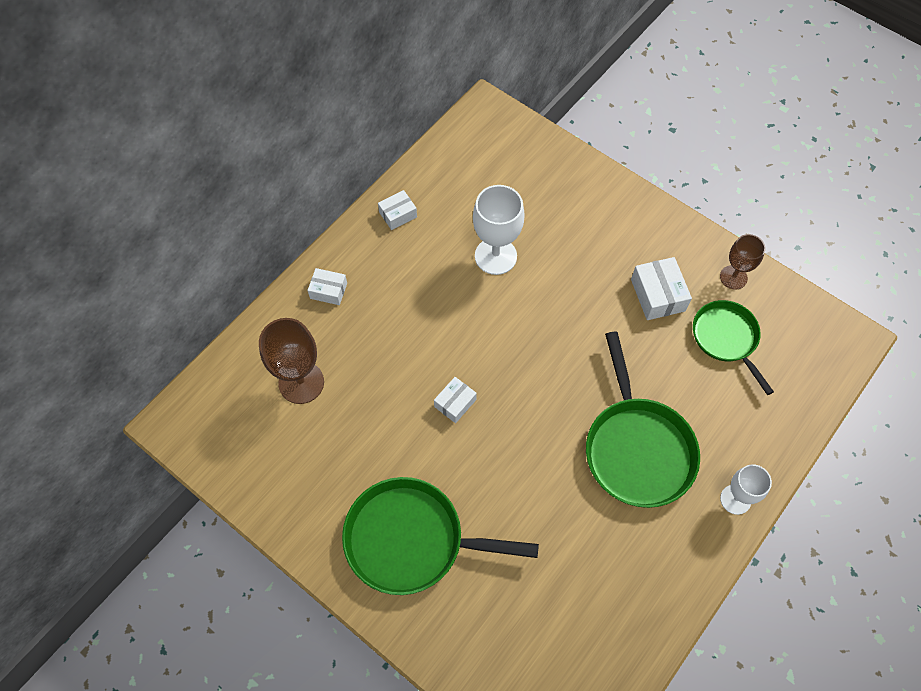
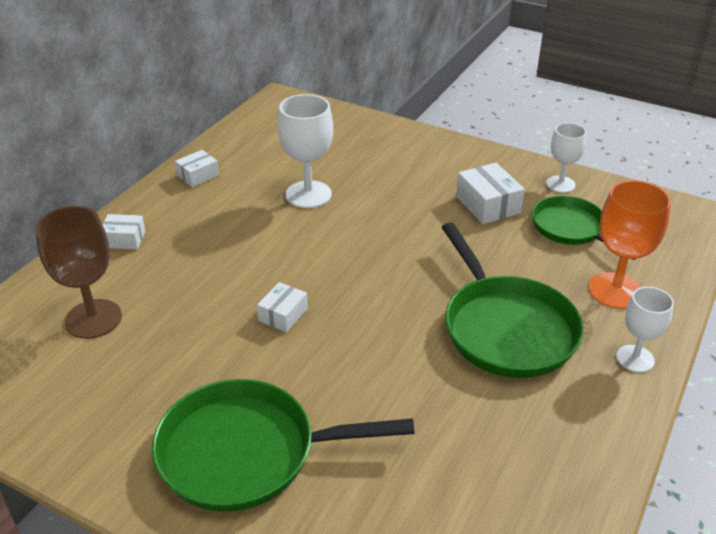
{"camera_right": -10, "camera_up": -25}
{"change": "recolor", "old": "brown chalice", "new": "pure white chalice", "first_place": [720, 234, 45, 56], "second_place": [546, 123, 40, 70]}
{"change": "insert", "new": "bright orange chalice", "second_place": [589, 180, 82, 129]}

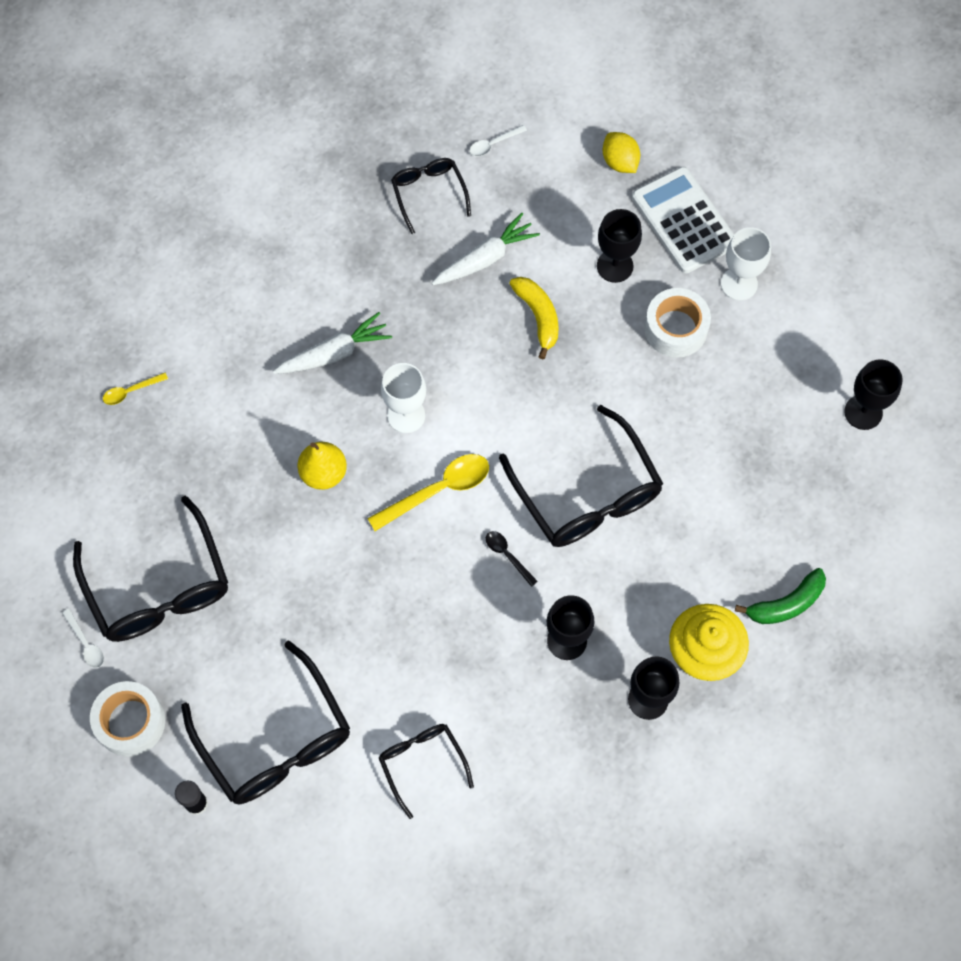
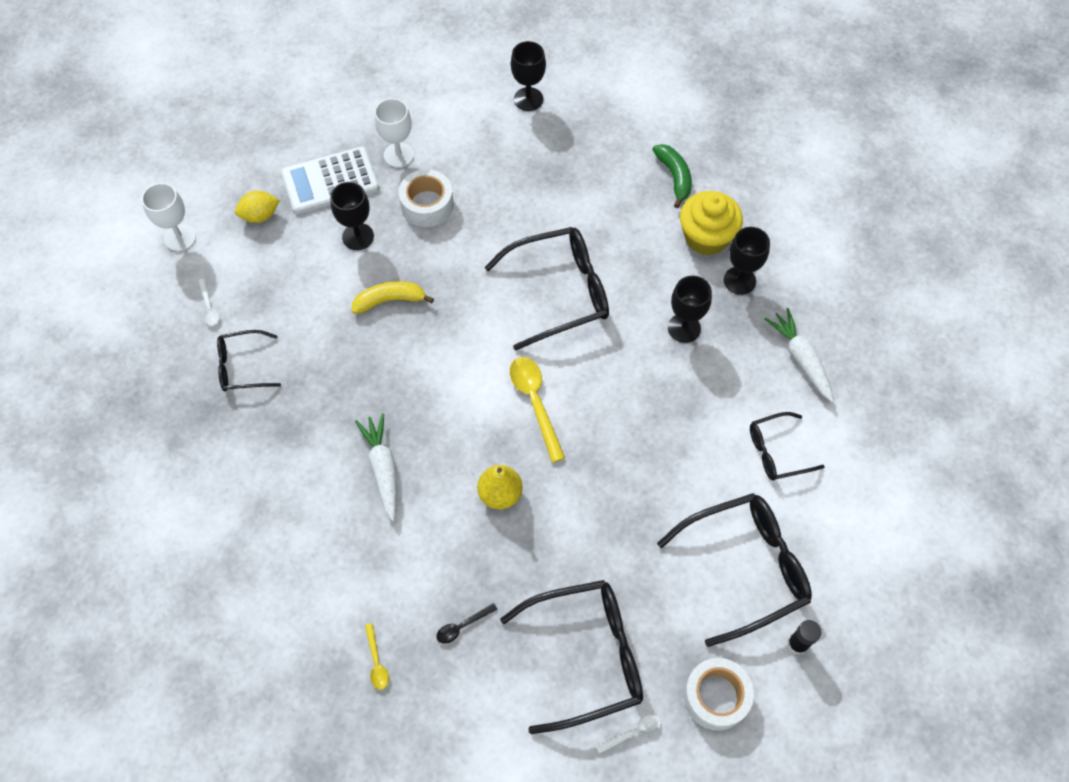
{"camera_right": -80, "camera_up": -5}
{"change": "move", "old": "pure white toy carrot", "first_place": [432, 213, 108, 72], "second_place": [765, 308, 69, 94]}
{"change": "move", "old": "pure white chalice", "first_place": [381, 363, 45, 70], "second_place": [142, 183, 54, 68]}
{"change": "move", "old": "jet-black spoon", "first_place": [486, 531, 52, 56], "second_place": [436, 603, 62, 41]}

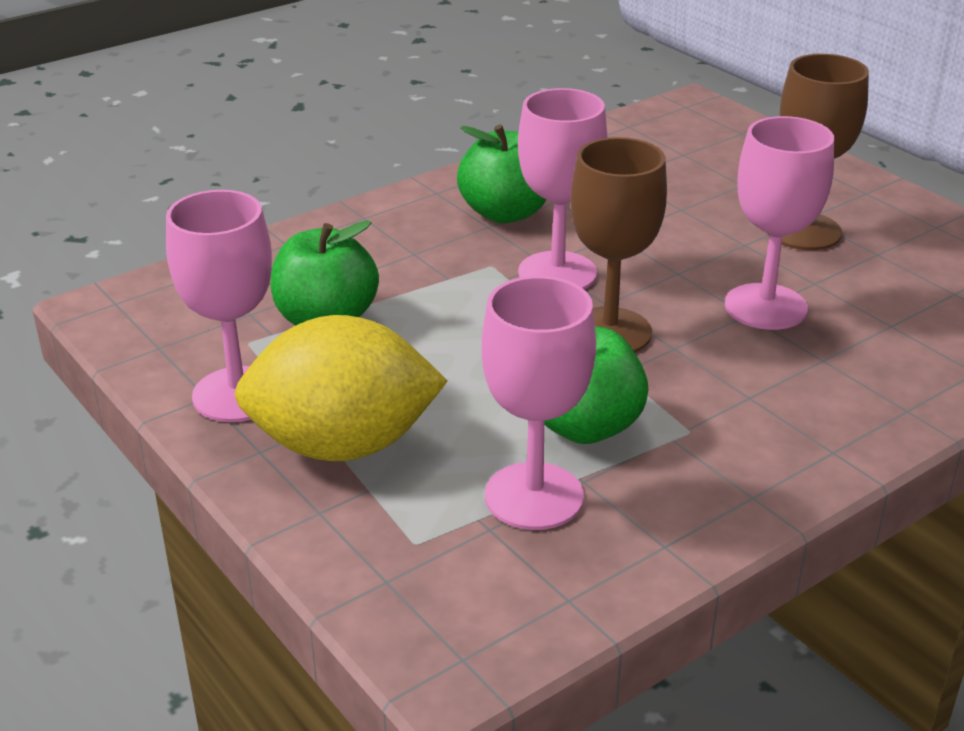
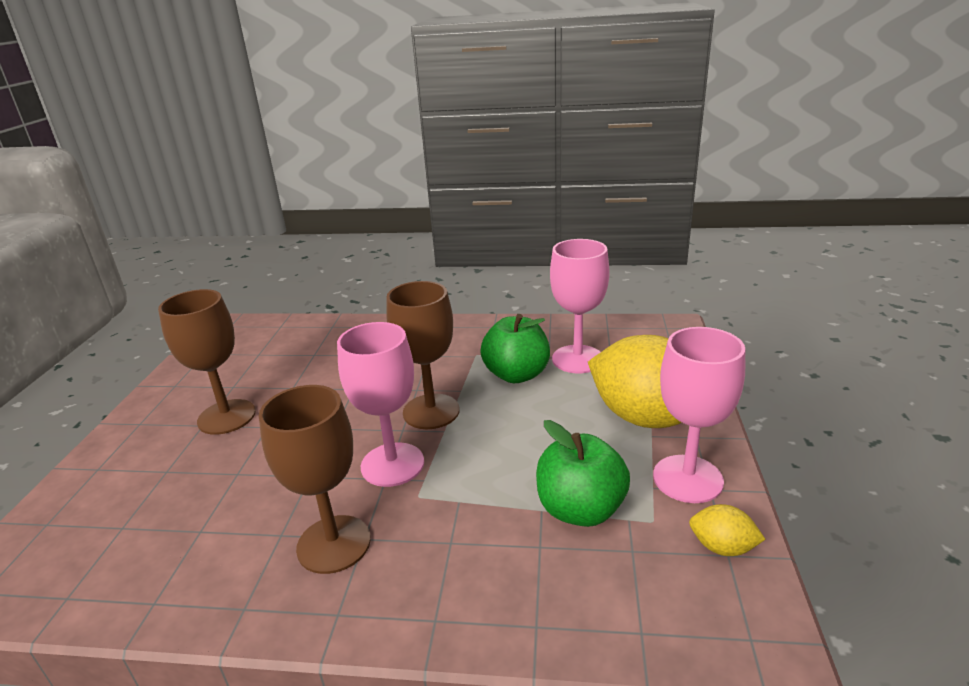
{"camera_right": -135, "camera_up": -5}
{"change": "delete", "old": "rosy chalice", "first_place": [725, 116, 109, 214]}
{"change": "replace", "old": "emerald apple fruit", "new": "brown chalice", "first_place": [457, 124, 89, 99], "second_place": [259, 385, 112, 189]}
{"change": "insert", "new": "bright yellow citrus fruit", "second_place": [689, 504, 77, 52]}

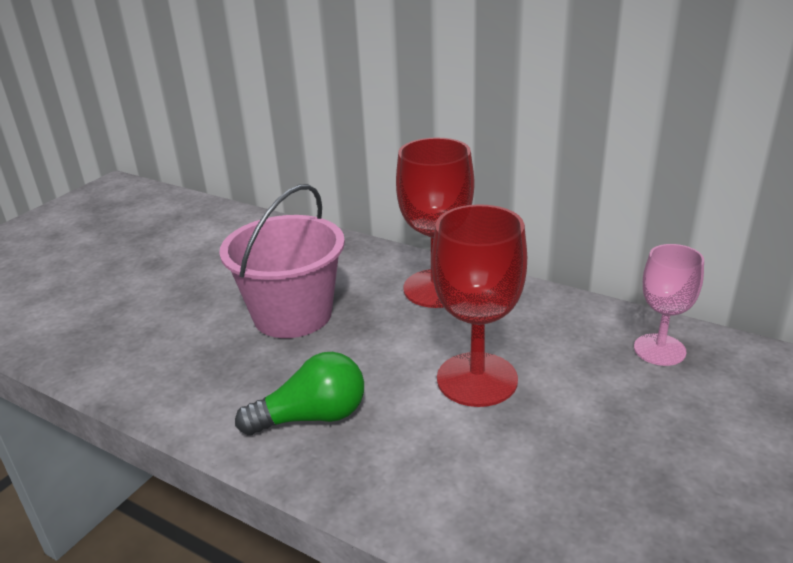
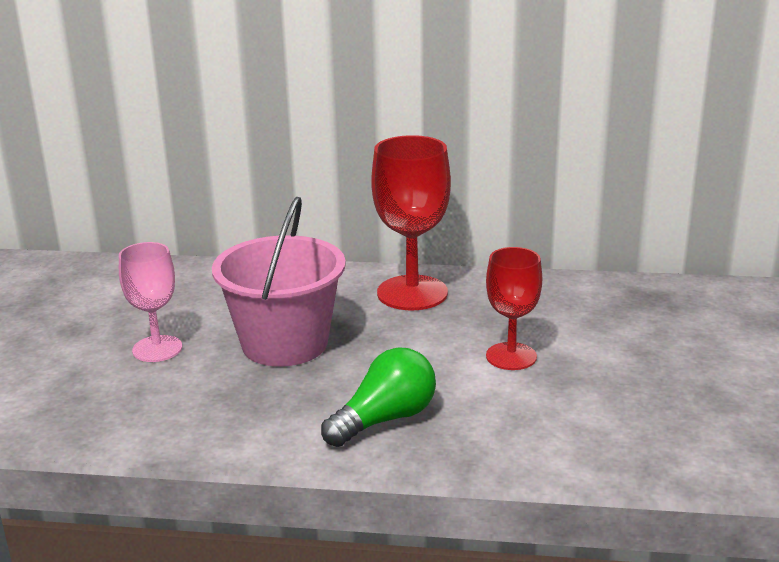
{"camera_right": -25, "camera_up": -5}
{"change": "resize", "old": "scarlet chalice", "first_place": [431, 204, 96, 203], "second_place": [486, 247, 56, 123], "factor": 0.64}
{"change": "move", "old": "rosy chalice", "first_place": [634, 244, 70, 122], "second_place": [119, 242, 63, 120]}

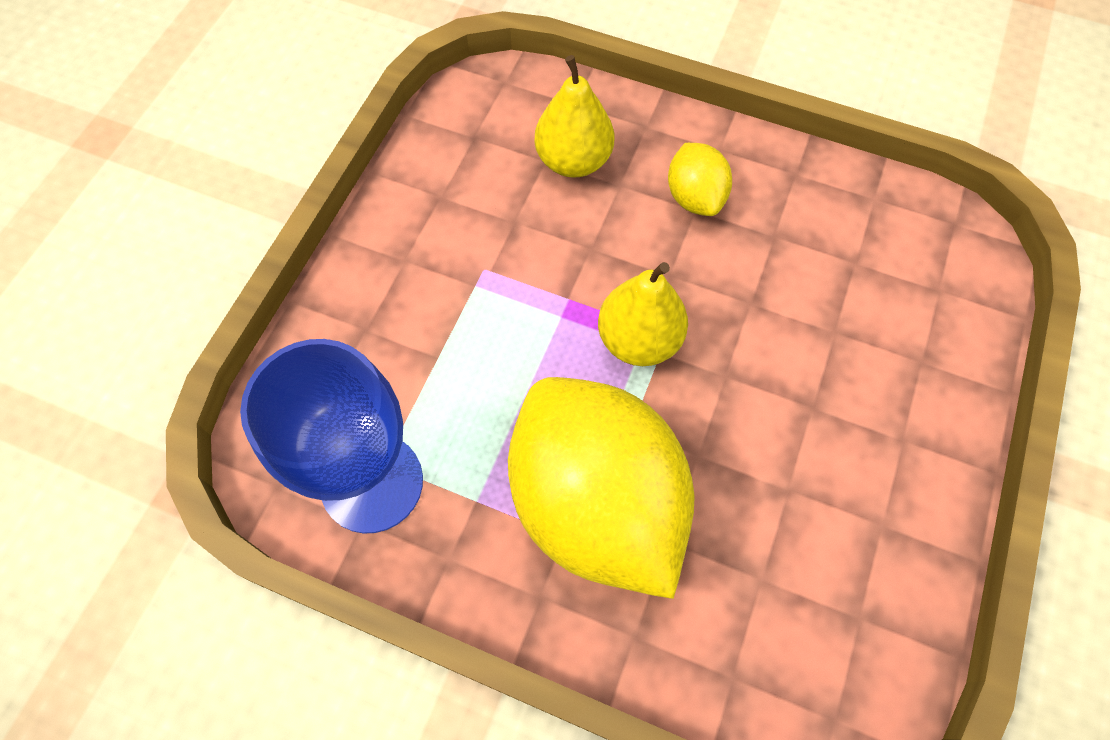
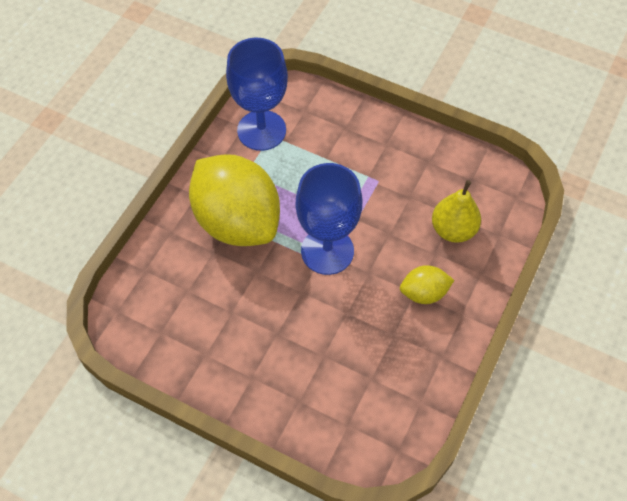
{"camera_right": 95, "camera_up": -5}
{"change": "replace", "old": "bright yellow pear fruit", "new": "cobalt chalice", "first_place": [598, 262, 90, 104], "second_place": [296, 163, 66, 112]}
{"change": "rotate", "old": "bright yellow citrus fruit", "first_place": [508, 377, 187, 222], "second_place": [189, 155, 91, 91], "degrees": 75}

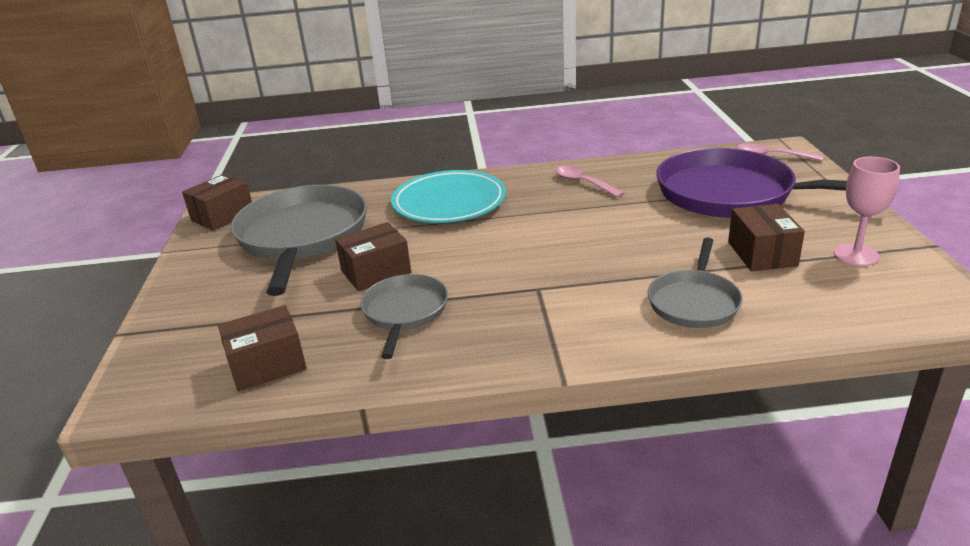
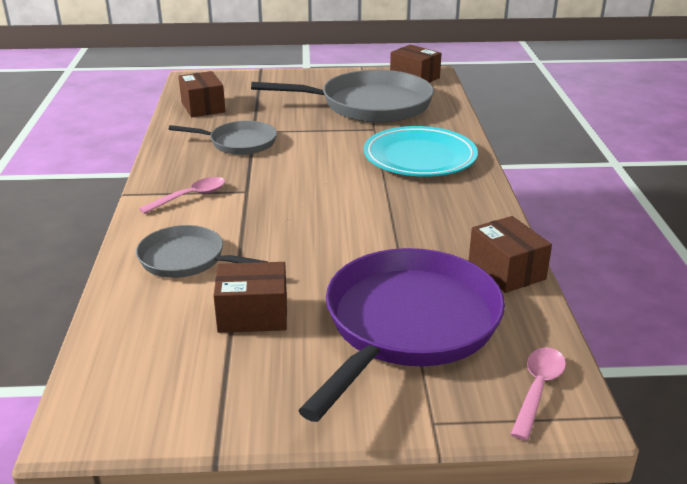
{"camera_right": 90, "camera_up": 0}
{"change": "delete", "old": "rosy chalice", "first_place": [834, 156, 66, 110]}
{"change": "move", "old": "rosy spoon", "first_place": [556, 166, 69, 32], "second_place": [139, 177, 86, 37]}
{"change": "move", "old": "brown package", "first_place": [335, 222, 76, 69], "second_place": [469, 216, 83, 77]}

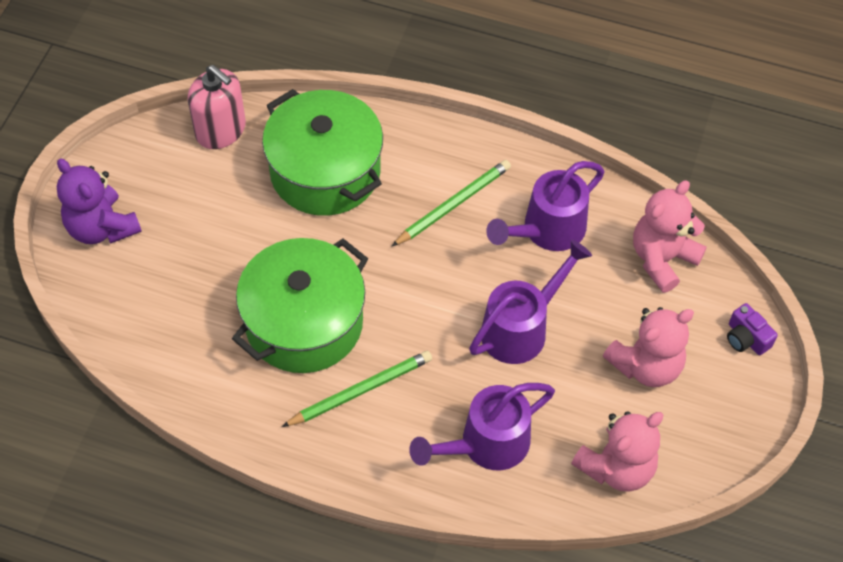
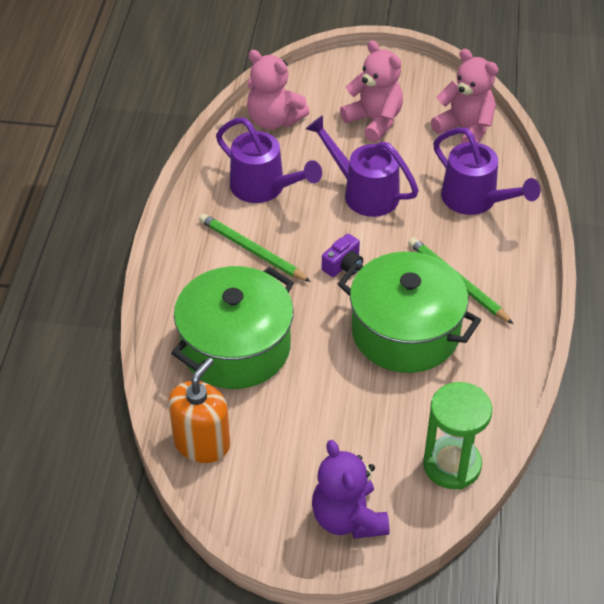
{"camera_right": -100, "camera_up": -10}
{"change": "recolor", "old": "rosy soap pump", "new": "bright orange soap pump", "first_place": [188, 65, 58, 84], "second_place": [168, 357, 62, 106]}
{"change": "rotate", "old": "violet teddy bear", "first_place": [57, 158, 85, 86], "second_place": [312, 440, 77, 99], "degrees": 120}
{"change": "move", "old": "violet compact camera", "first_place": [727, 303, 51, 52], "second_place": [322, 234, 41, 43]}
{"change": "insert", "new": "emerald hourglass", "second_place": [423, 382, 69, 107]}

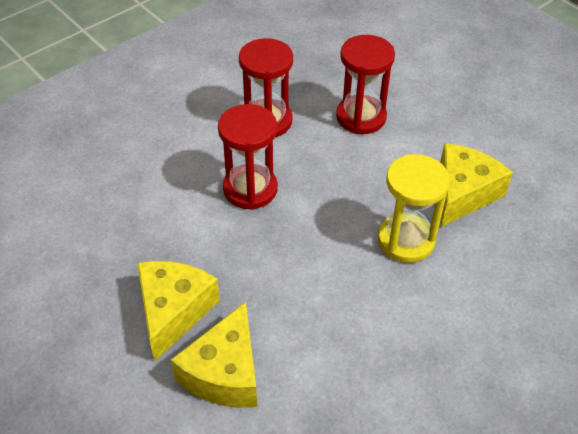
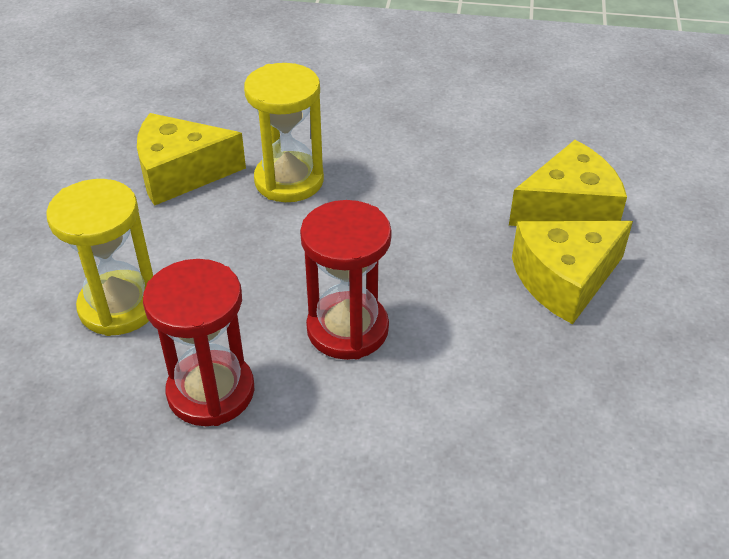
{"camera_right": -130, "camera_up": -5}
{"change": "recolor", "old": "scarlet hourglass", "new": "bright yellow hourglass", "first_place": [336, 35, 59, 99], "second_place": [46, 179, 107, 157]}

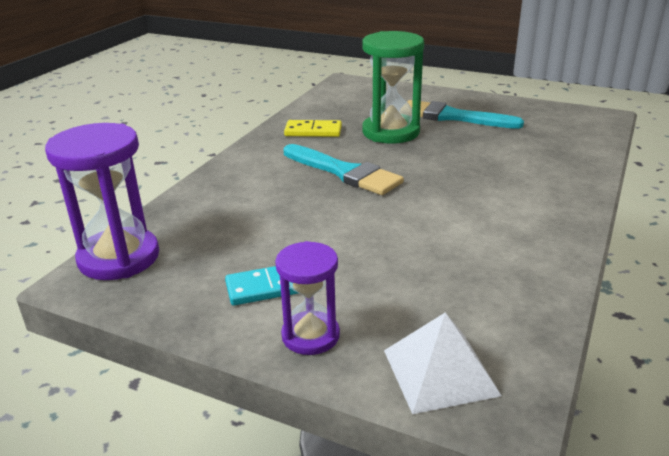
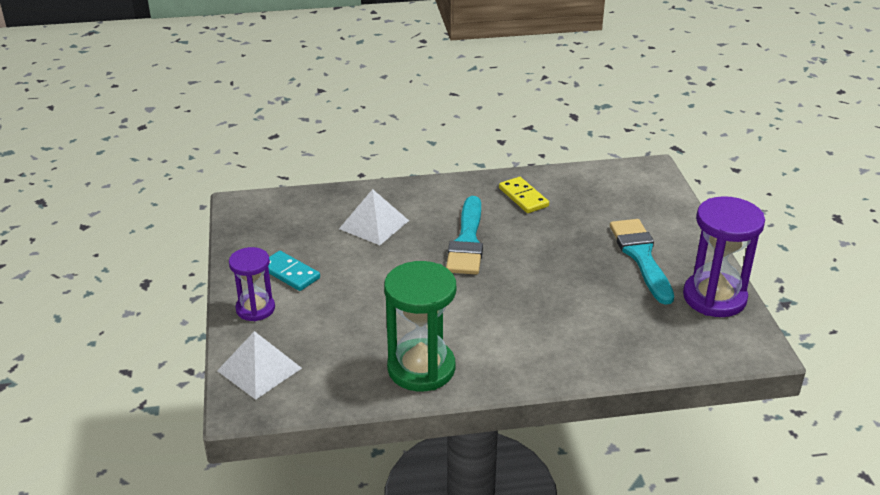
{"camera_right": 55, "camera_up": 5}
{"change": "move", "old": "emerald hourglass", "first_place": [362, 31, 62, 112], "second_place": [384, 261, 72, 130]}
{"change": "move", "old": "violet hourglass", "first_place": [45, 123, 114, 157], "second_place": [683, 196, 82, 121]}
{"change": "insert", "new": "pure white solid pyramid", "second_place": [339, 189, 70, 56]}

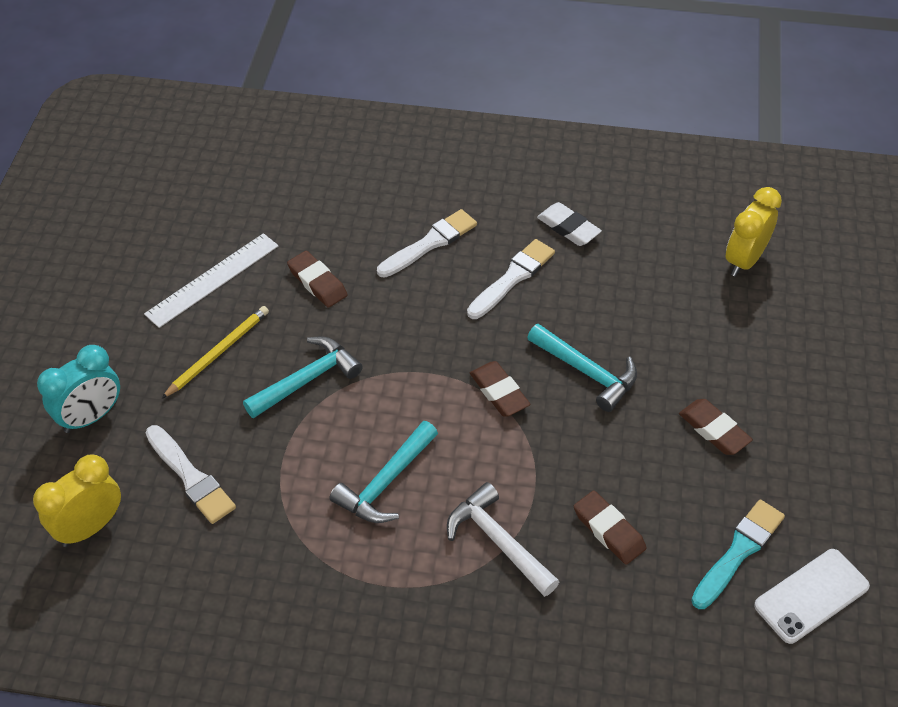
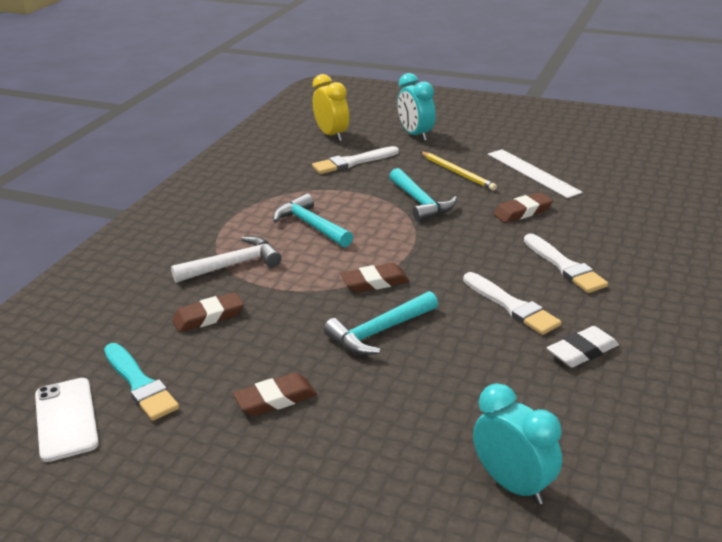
{"camera_right": 105, "camera_up": -20}
{"change": "recolor", "old": "bright yellow bedside clock", "new": "turquoise bedside clock", "first_place": [726, 187, 56, 90], "second_place": [473, 383, 89, 122]}

